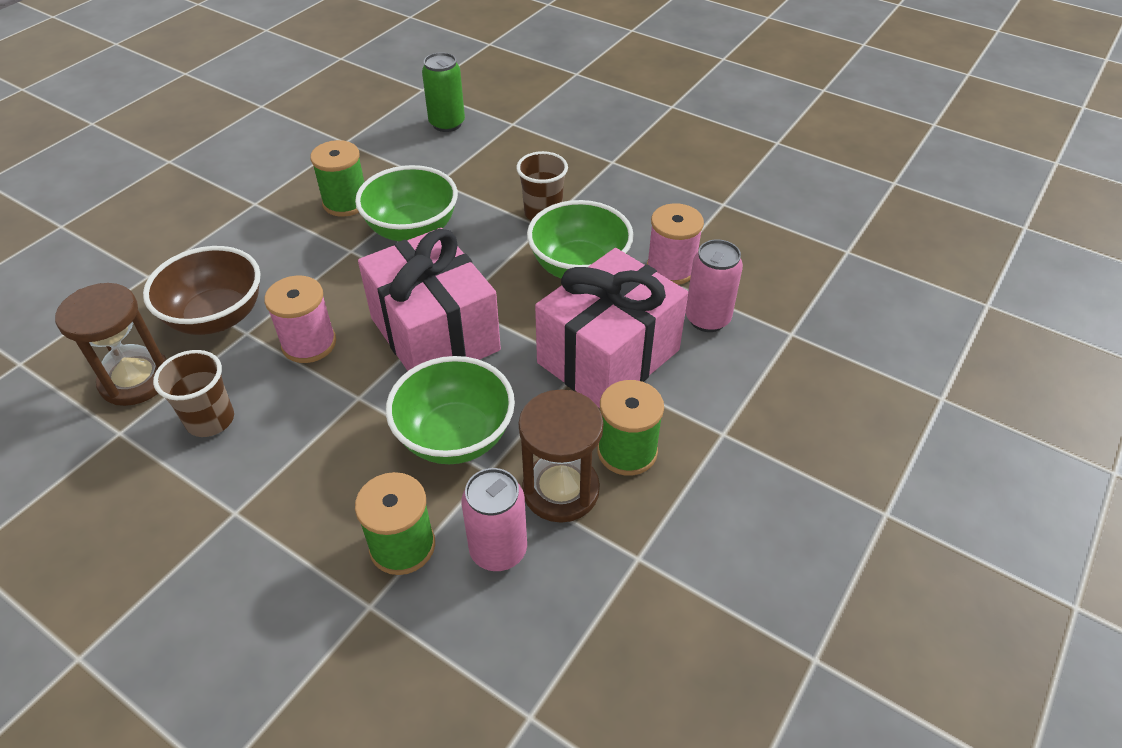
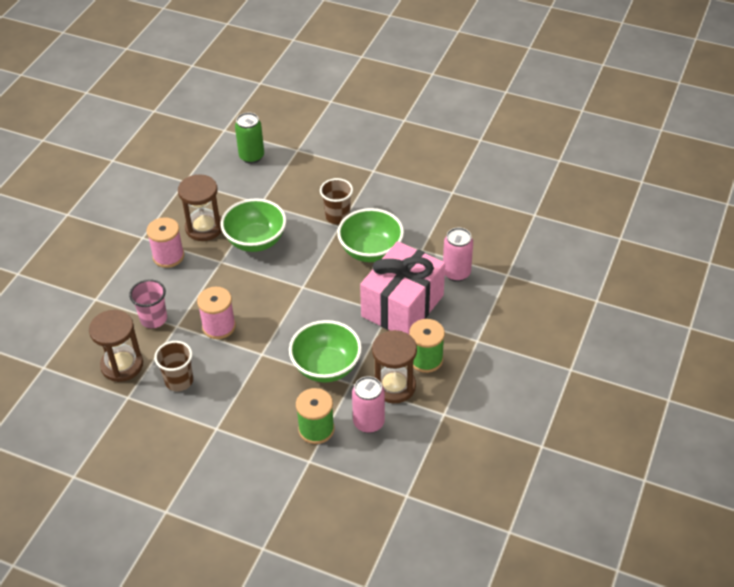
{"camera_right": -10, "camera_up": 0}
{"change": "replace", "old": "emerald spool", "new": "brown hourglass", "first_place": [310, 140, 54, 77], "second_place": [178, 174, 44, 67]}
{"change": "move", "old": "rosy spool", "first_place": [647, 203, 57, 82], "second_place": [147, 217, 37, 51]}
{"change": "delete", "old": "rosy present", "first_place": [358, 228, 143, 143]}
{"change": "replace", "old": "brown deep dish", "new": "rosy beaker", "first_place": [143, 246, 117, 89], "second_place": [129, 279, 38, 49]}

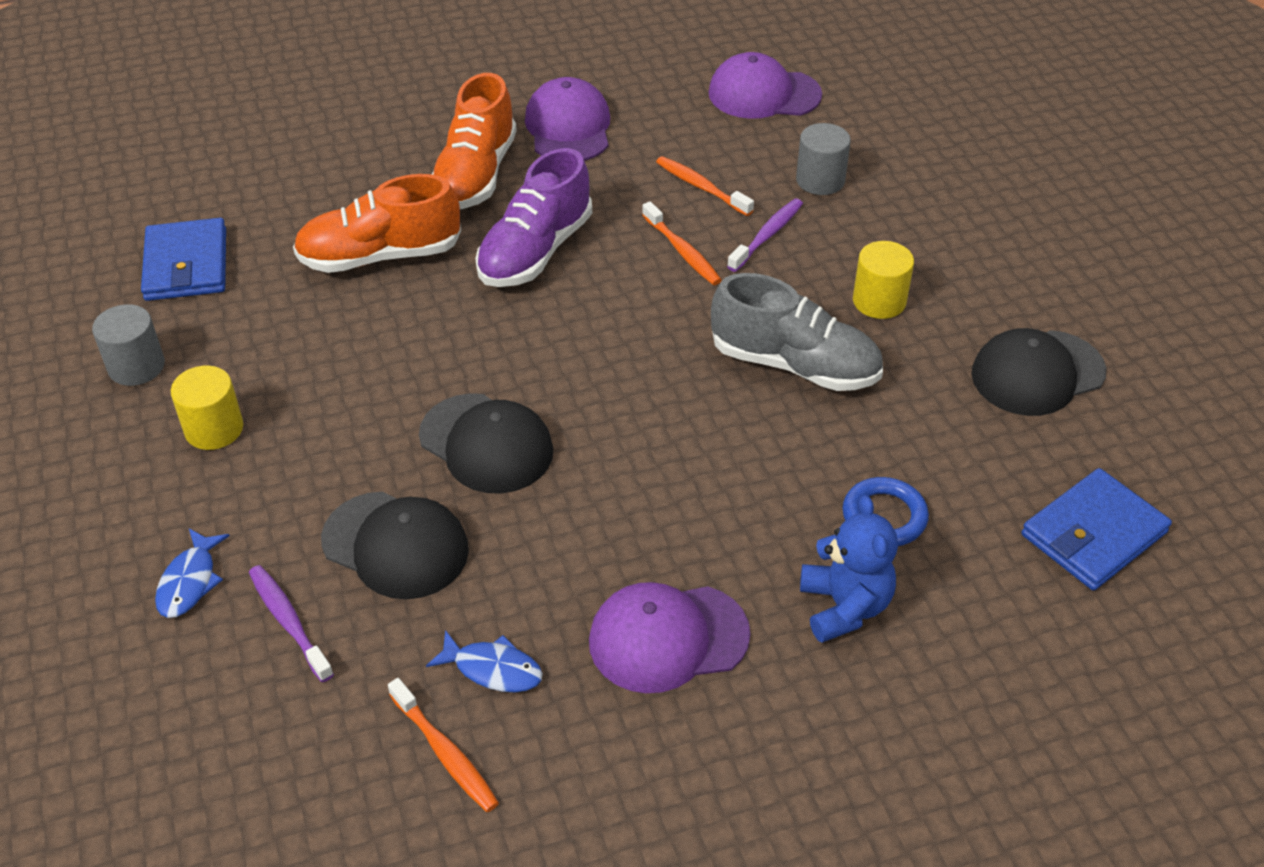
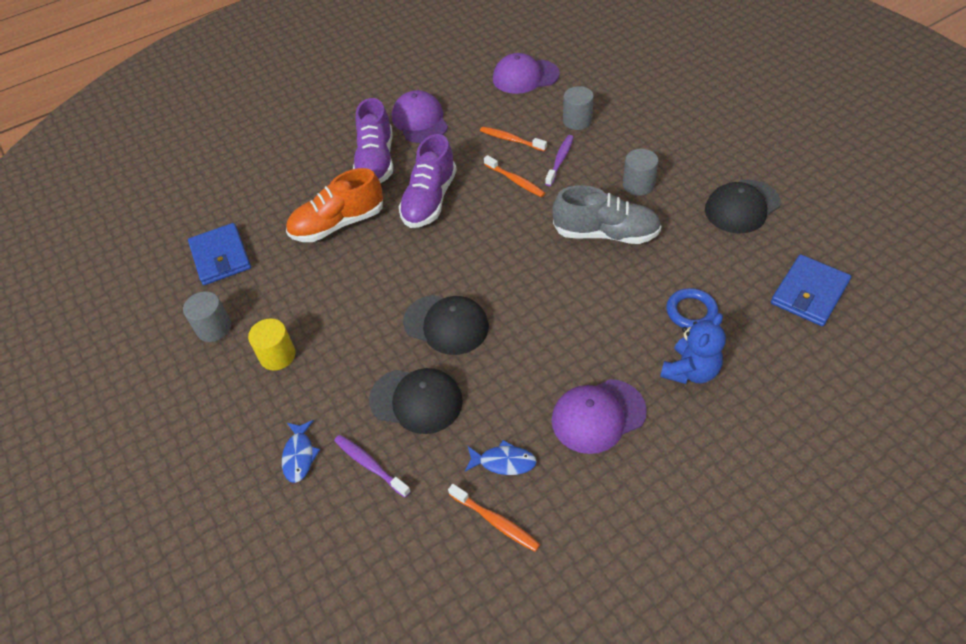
{"camera_right": -10, "camera_up": 5}
{"change": "recolor", "old": "bright orange lace-up shoe", "new": "violet lace-up shoe", "first_place": [432, 73, 85, 136], "second_place": [353, 98, 40, 86]}
{"change": "recolor", "old": "bright yellow cylinder shape", "new": "grey cylinder shape", "first_place": [853, 241, 61, 78], "second_place": [623, 149, 35, 47]}
{"change": "rotate", "old": "cobalt teddy bear", "first_place": [800, 495, 98, 148], "second_place": [660, 313, 66, 71], "degrees": 60}

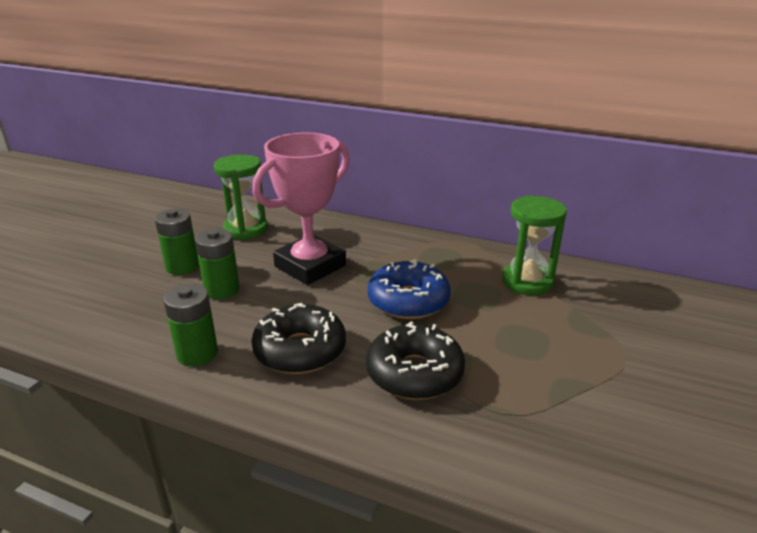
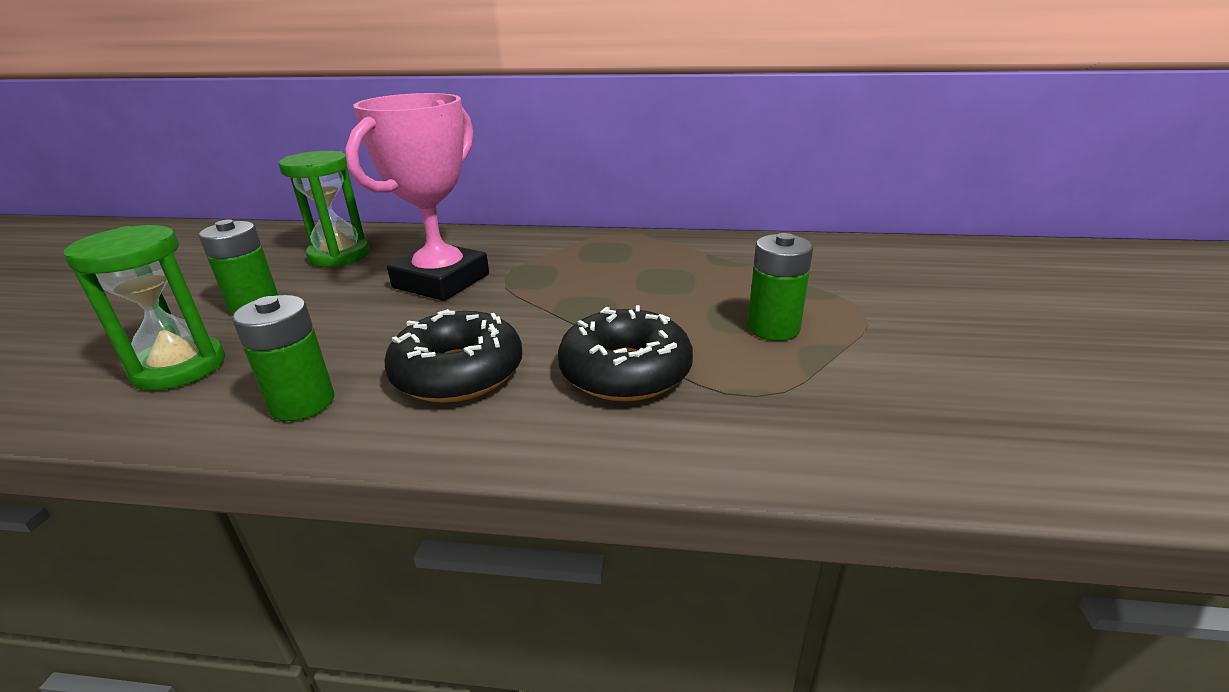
{"camera_right": -15, "camera_up": 0}
{"change": "move", "old": "emerald hourglass", "first_place": [502, 195, 65, 100], "second_place": [64, 225, 161, 165]}
{"change": "move", "old": "emerald AA battery", "first_place": [195, 229, 45, 70], "second_place": [747, 233, 66, 108]}
{"change": "delete", "old": "cobalt doughnut", "first_place": [368, 259, 83, 60]}

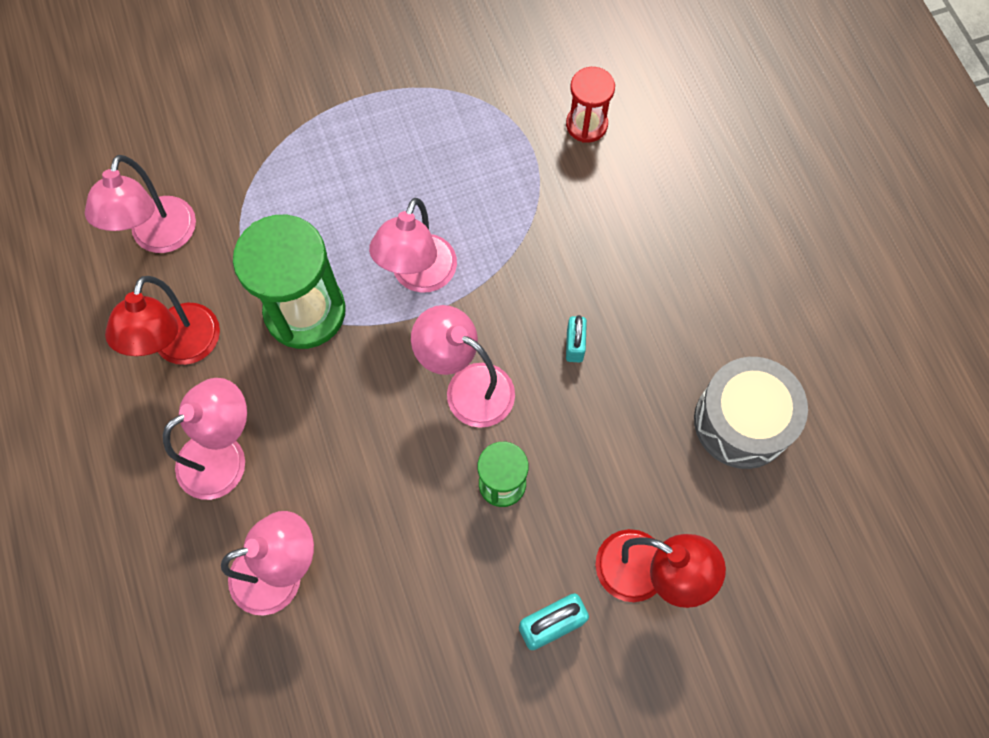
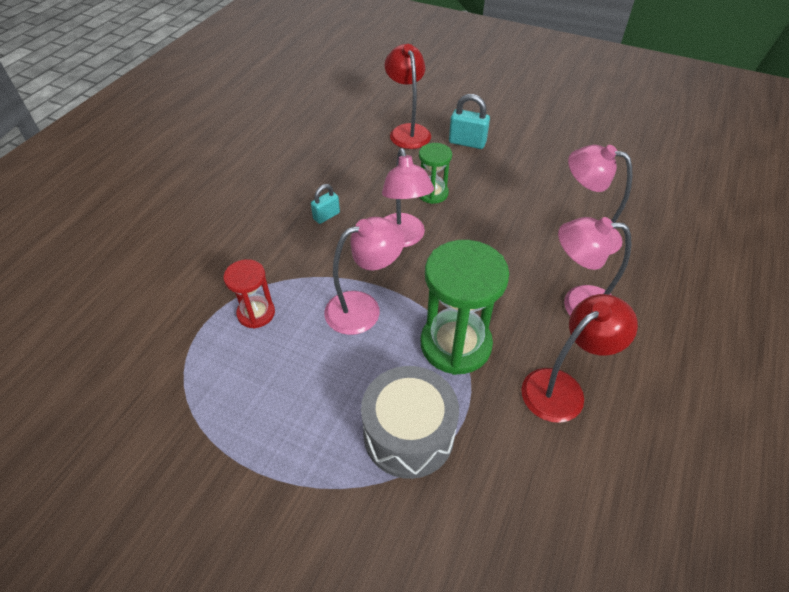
{"camera_right": -135, "camera_up": -20}
{"change": "move", "old": "scarlet hourglass", "first_place": [566, 67, 49, 76], "second_place": [224, 259, 51, 69]}
{"change": "delete", "old": "rosy lamp", "first_place": [85, 155, 111, 98]}
{"change": "move", "old": "grey snare drum", "first_place": [694, 357, 114, 112], "second_place": [361, 366, 98, 113]}

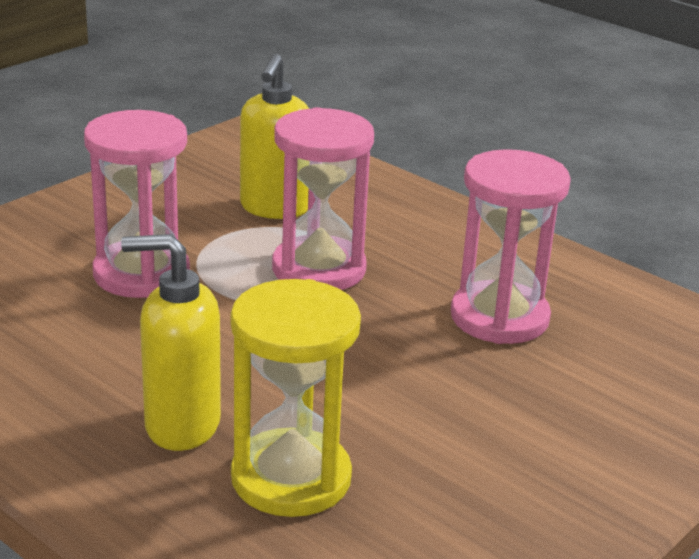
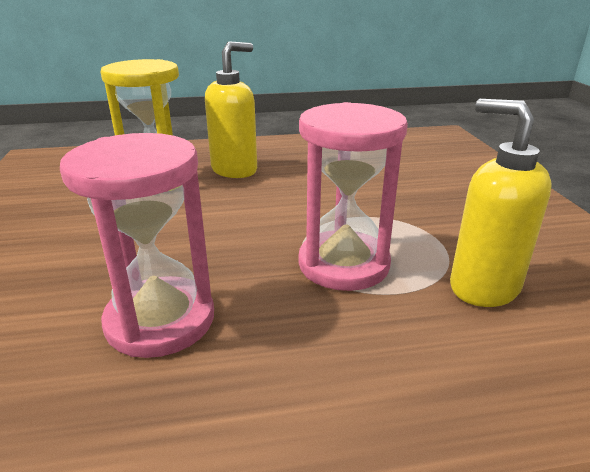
{"camera_right": 130, "camera_up": 0}
{"change": "delete", "old": "rosy hourglass", "first_place": [84, 110, 106, 188]}

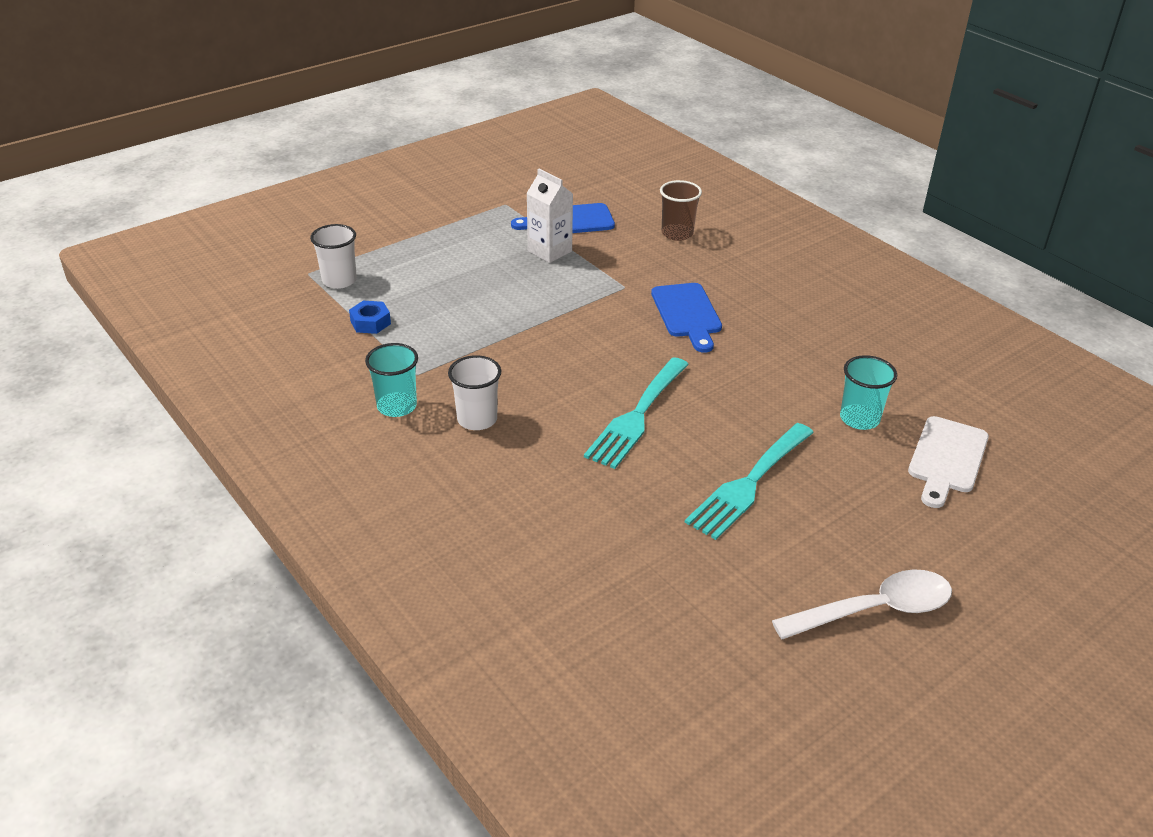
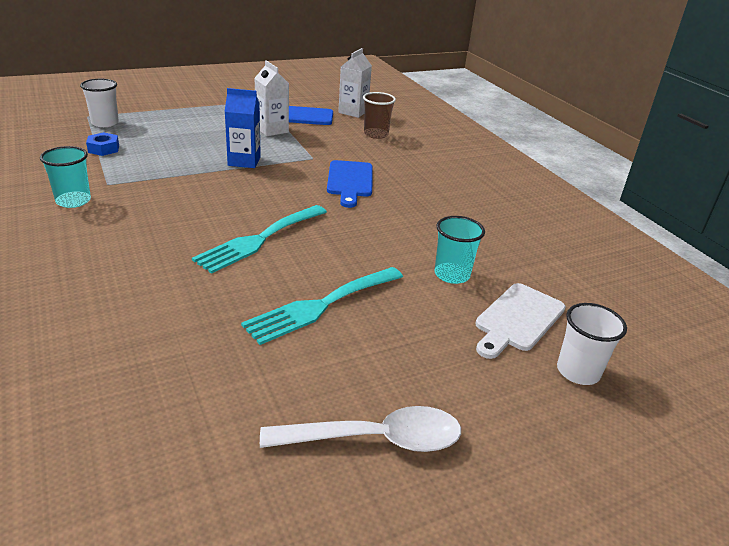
{"camera_right": 10, "camera_up": -5}
{"change": "move", "old": "pure white beaker", "first_place": [448, 355, 53, 75], "second_place": [557, 303, 70, 82]}
{"change": "insert", "new": "pure white carton", "second_place": [338, 48, 34, 70]}
{"change": "insert", "new": "cobalt carton", "second_place": [225, 88, 36, 80]}

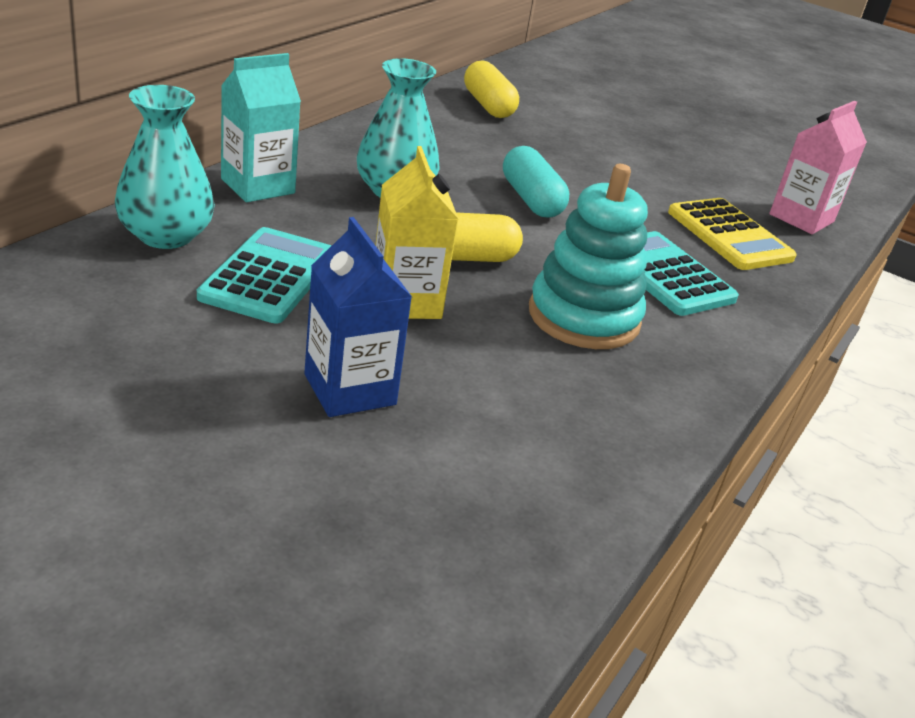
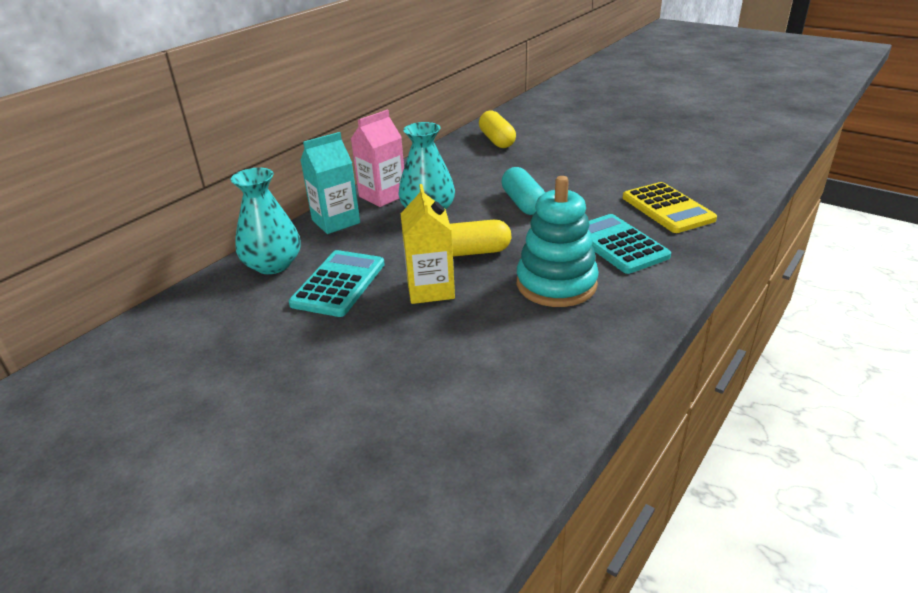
{"camera_right": 10, "camera_up": 0}
{"change": "move", "old": "rosy carton", "first_place": [769, 101, 98, 133], "second_place": [351, 110, 53, 97]}
{"change": "delete", "old": "cobalt carton", "first_place": [304, 217, 108, 200]}

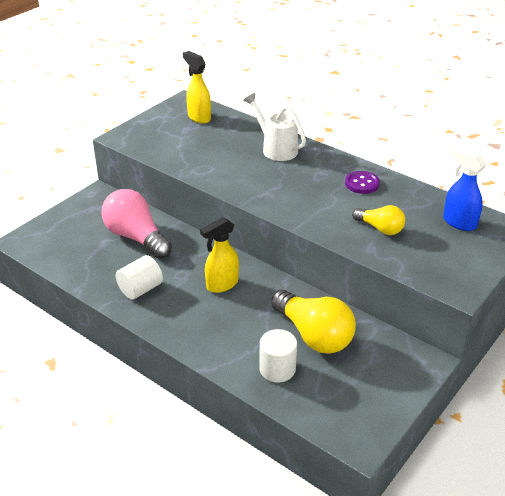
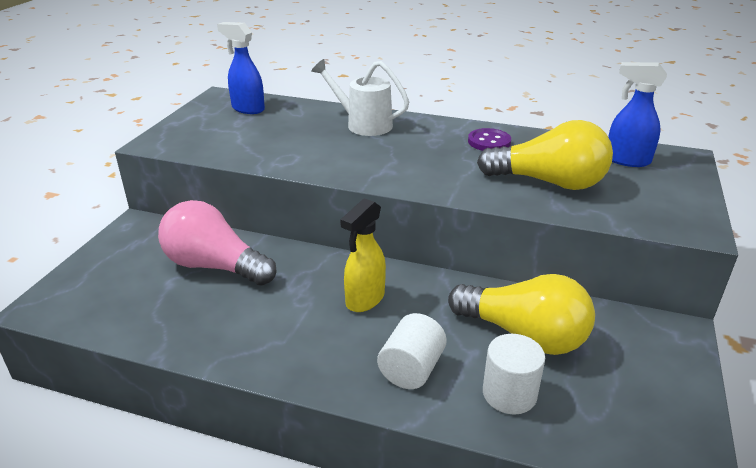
{"camera_right": -20, "camera_up": -5}
{"change": "recolor", "old": "bright yellow spray bottle", "new": "cobalt spray bottle", "first_place": [183, 51, 28, 73], "second_place": [217, 22, 48, 92]}
{"change": "resize", "old": "bright yellow bulb", "first_place": [352, 205, 53, 30], "second_place": [477, 120, 136, 70], "factor": 1.76}
{"change": "move", "old": "pure white cylinder shape", "first_place": [116, 255, 47, 45], "second_place": [377, 313, 70, 76]}

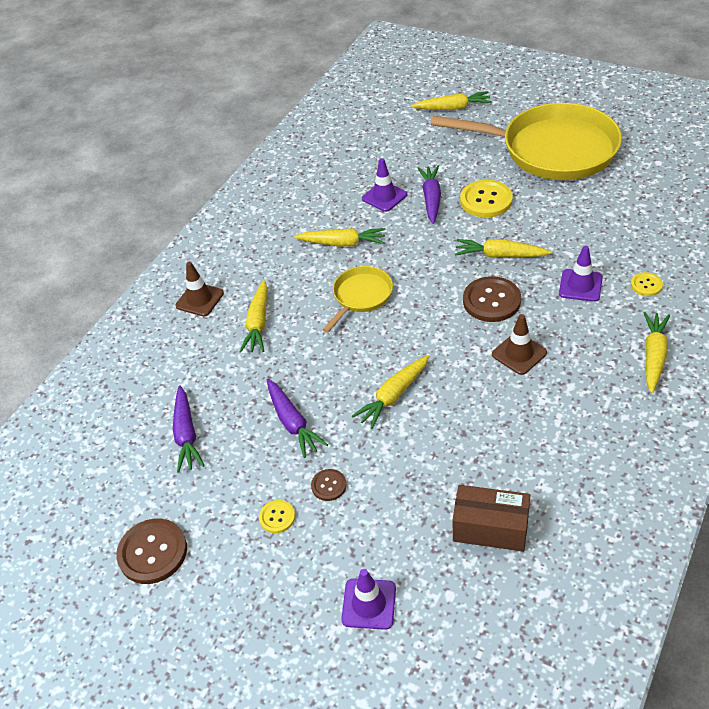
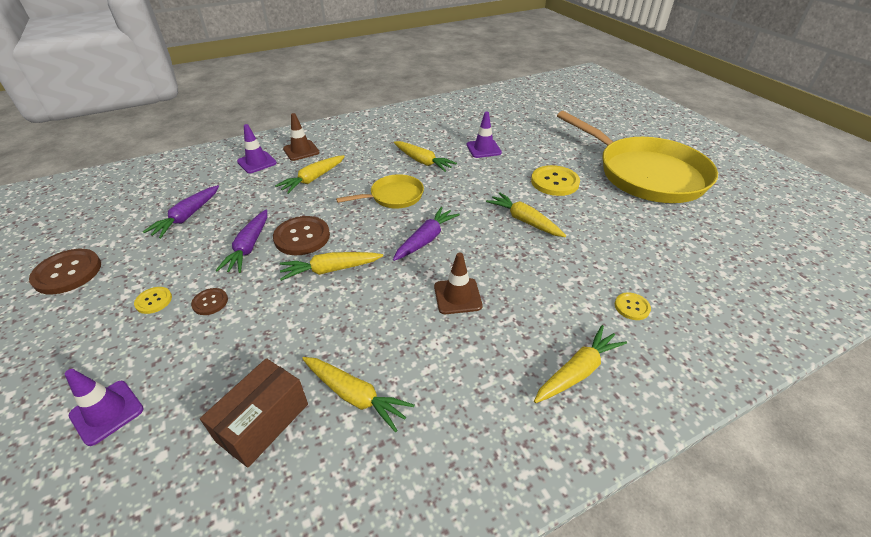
{"camera_right": 30, "camera_up": -5}
{"change": "move", "old": "bright yellow toy carrot", "first_place": [411, 91, 81, 19], "second_place": [302, 357, 112, 75]}
{"change": "move", "old": "violet toy carrot", "first_place": [418, 166, 23, 58], "second_place": [393, 207, 67, 54]}
{"change": "move", "old": "violet safety cone", "first_place": [559, 245, 44, 57], "second_place": [237, 124, 40, 49]}
{"change": "move", "old": "brown shirt button", "first_place": [463, 276, 58, 46], "second_place": [273, 216, 57, 39]}
{"change": "rotate", "old": "brown package", "first_place": [452, 485, 78, 67], "second_place": [200, 358, 108, 110], "degrees": 75}

